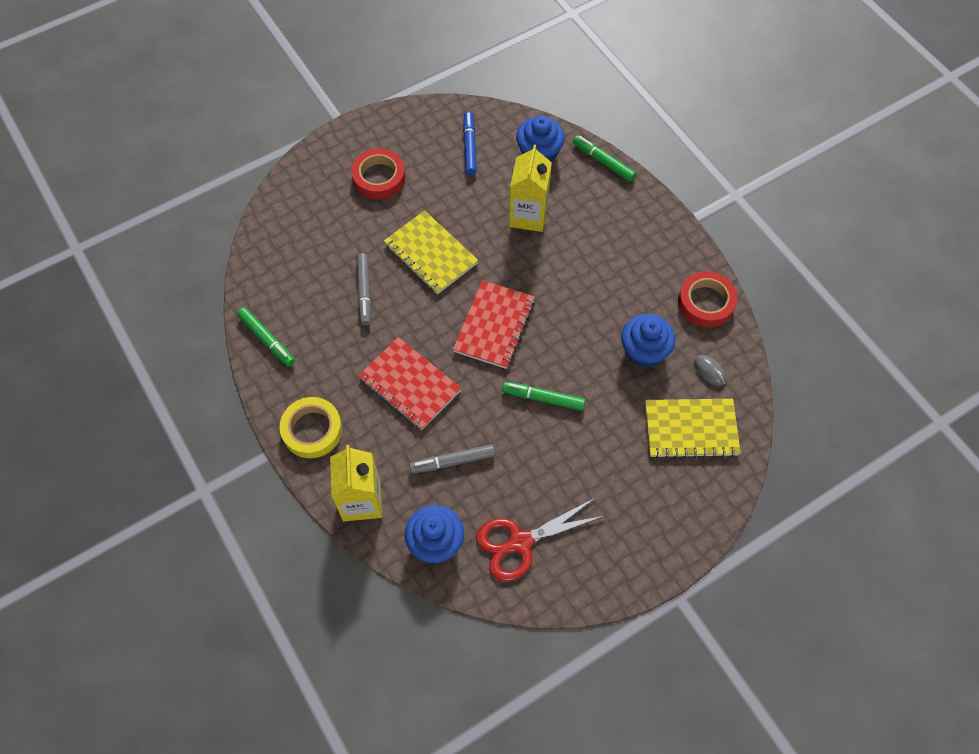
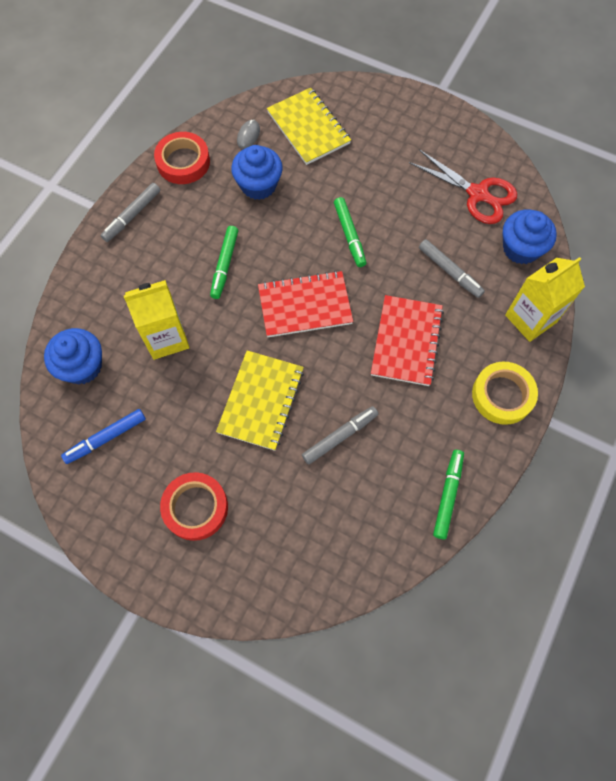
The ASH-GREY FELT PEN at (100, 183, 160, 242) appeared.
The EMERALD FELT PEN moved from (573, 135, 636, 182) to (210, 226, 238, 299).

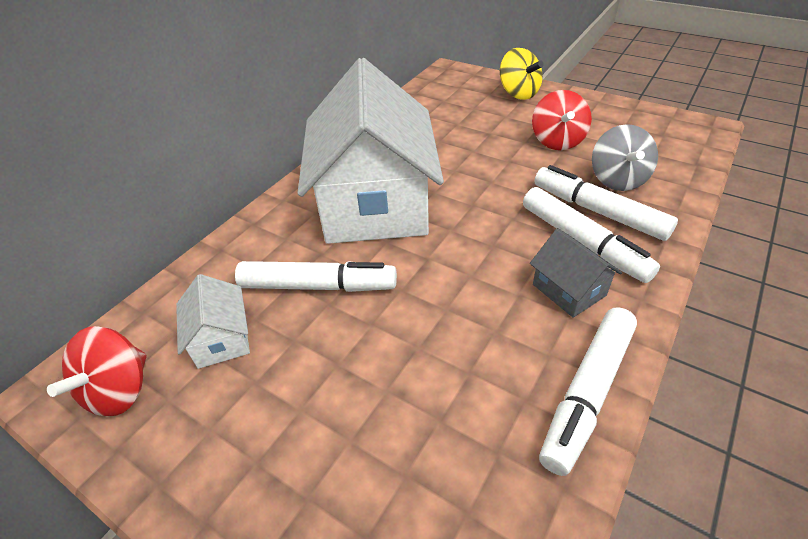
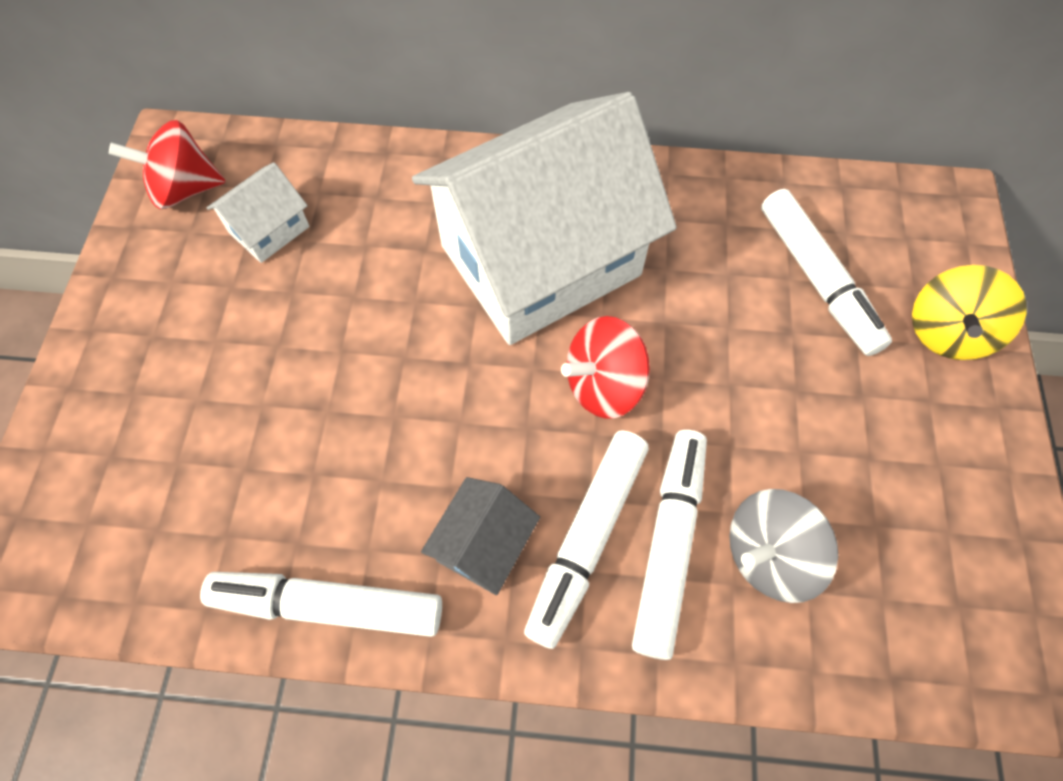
The SCARLET WHIRLIGIG moved from (532, 90, 592, 150) to (561, 316, 650, 419).
The SNOW-WHITE FELT PEN moved from (235, 261, 397, 292) to (761, 189, 892, 356).

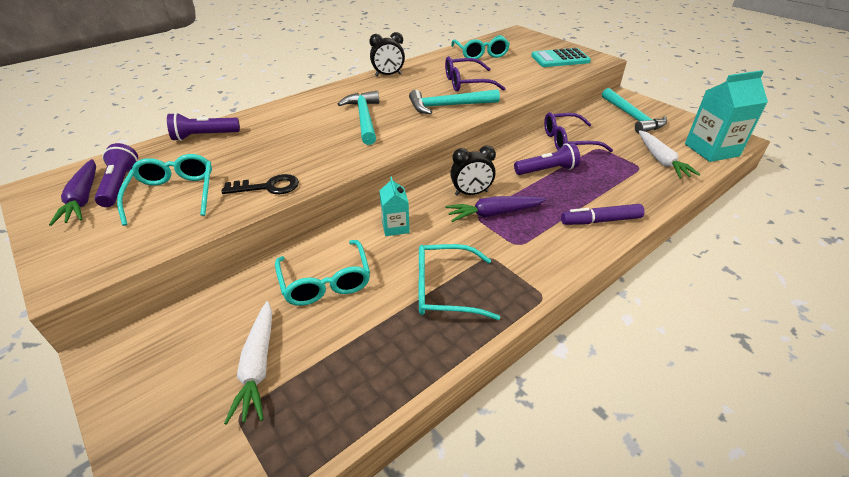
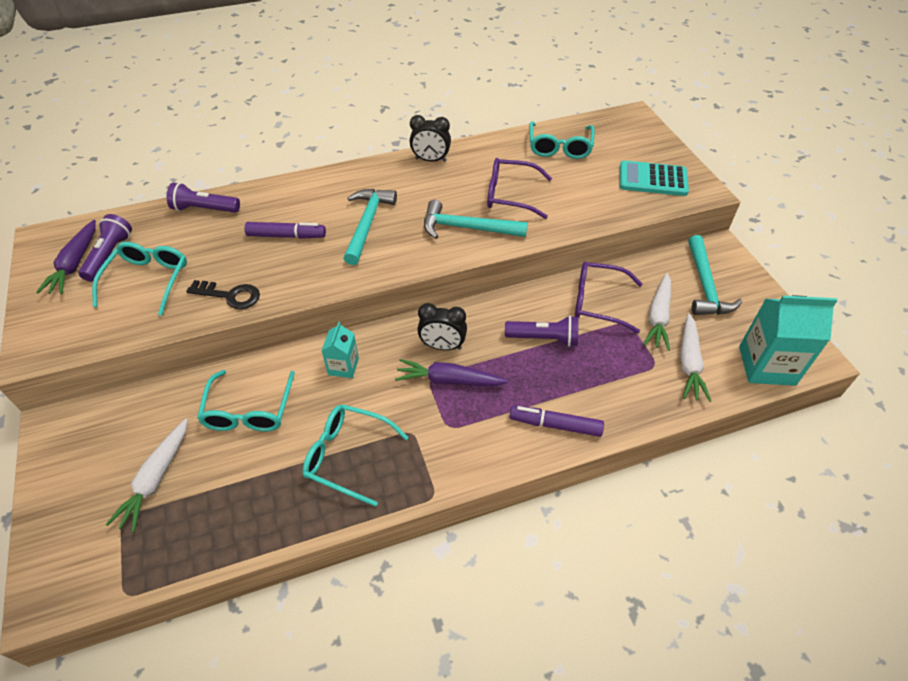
The VIOLET FELT PEN at (244, 222, 326, 239) appeared.
The SNOW-WHITE ROOT VEGETABLE at (643, 273, 671, 351) appeared.

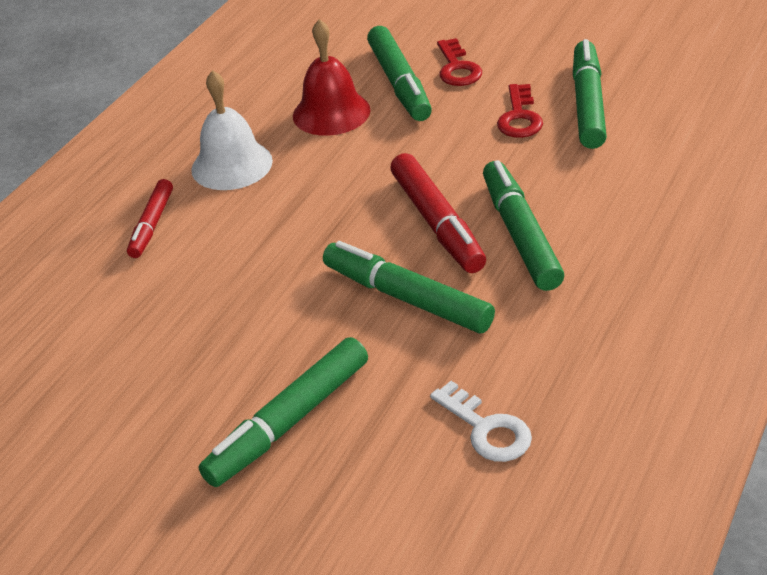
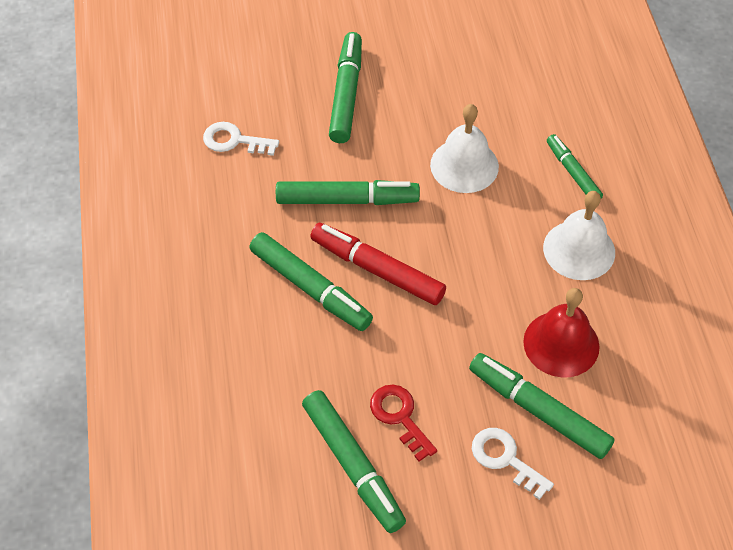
The SNOW-WHITE BELL at (430, 104, 499, 193) appeared.
The SCARLET DOOR KEY at (437, 38, 482, 86) became the SNOW-WHITE DOOR KEY at (472, 428, 554, 500).
The SCARLET FELT PEN at (127, 179, 173, 258) became the EMERALD FELT PEN at (547, 134, 603, 198).

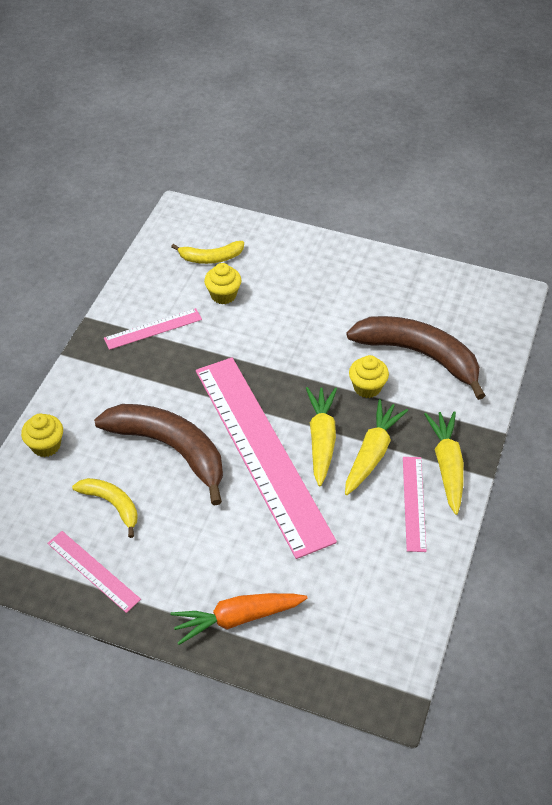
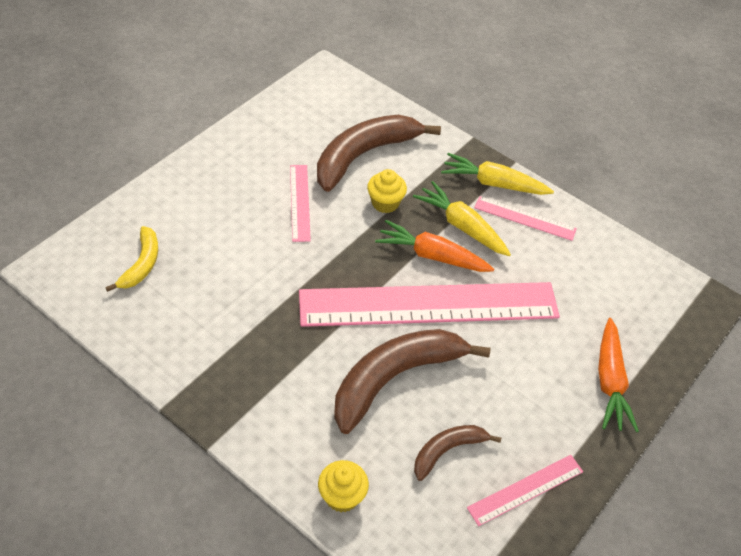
The ROSE-PINK RULER moved from (104, 308, 202, 350) to (290, 165, 311, 242).
The YELLOW ROOT VEGETABLE at (306, 387, 337, 486) became the ORANGE-COLOURED ROOT VEGETABLE at (375, 220, 494, 272).
The YELLOW TOY BANANA at (72, 478, 138, 538) became the RUSSET TOY BANANA at (414, 425, 501, 481).
The YELLOW FAIRY CAKE at (204, 263, 241, 304) disappeared.

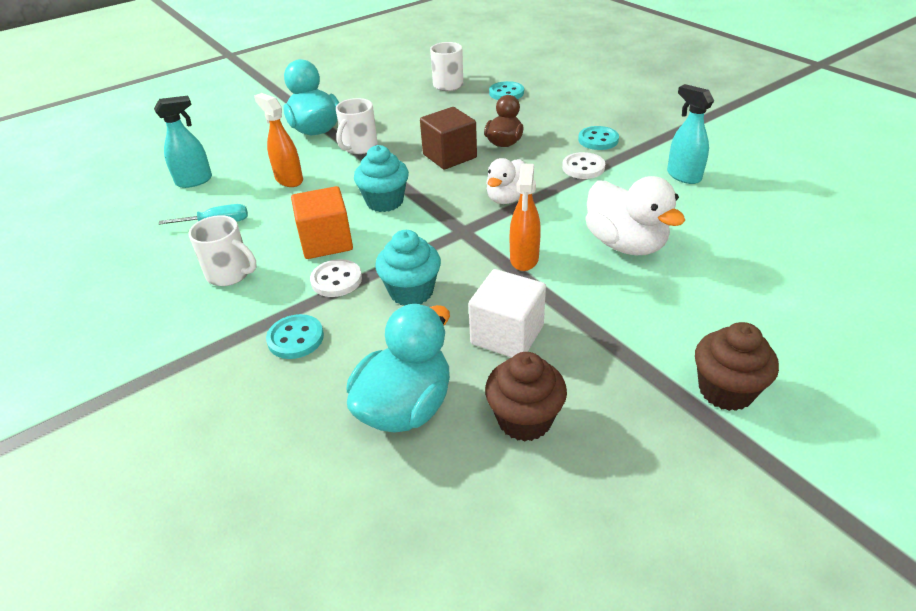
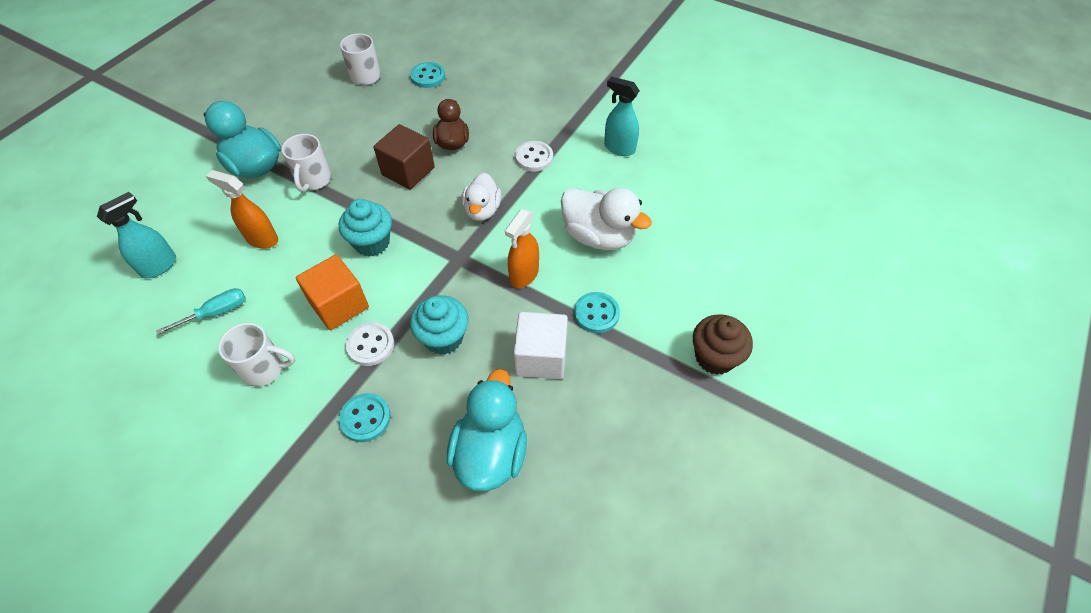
The ORANGE-COLOURED SPRAY CLEANER at (510, 164, 541, 271) turned 45 degrees clockwise.
The TURQUOISE BUTTON moved from (578, 126, 619, 150) to (574, 292, 620, 333).
The RUSSET FAIRY CAKE at (485, 352, 567, 442) disappeared.

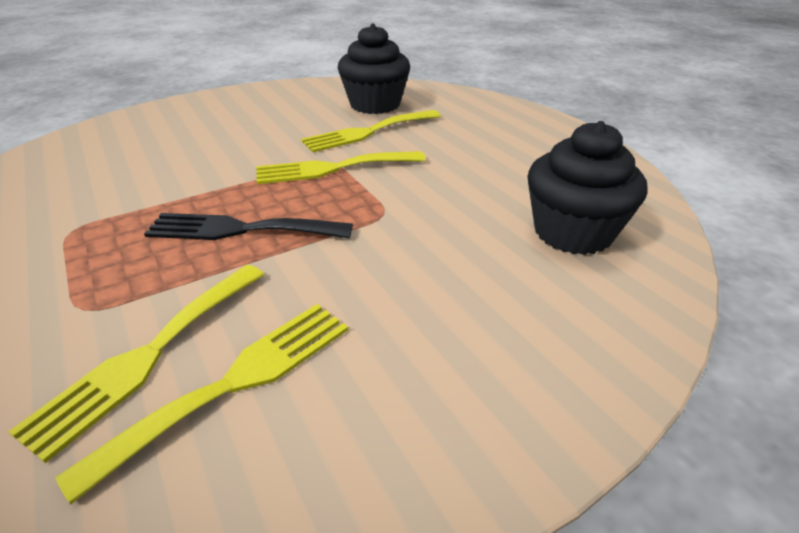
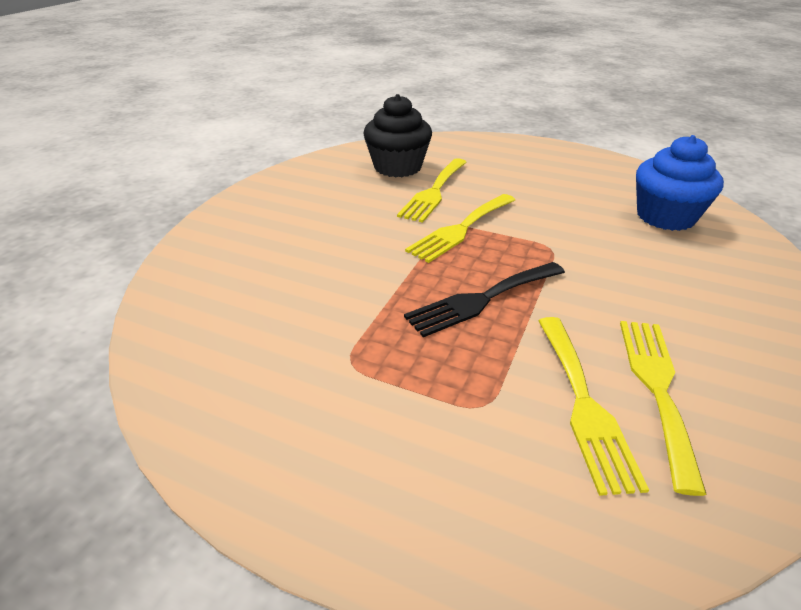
The JET-BLACK FAIRY CAKE at (527, 121, 648, 255) became the COBALT FAIRY CAKE at (636, 135, 724, 231).

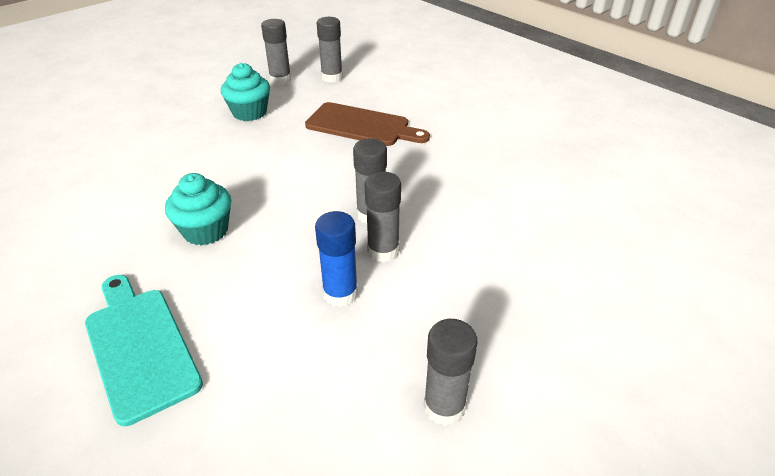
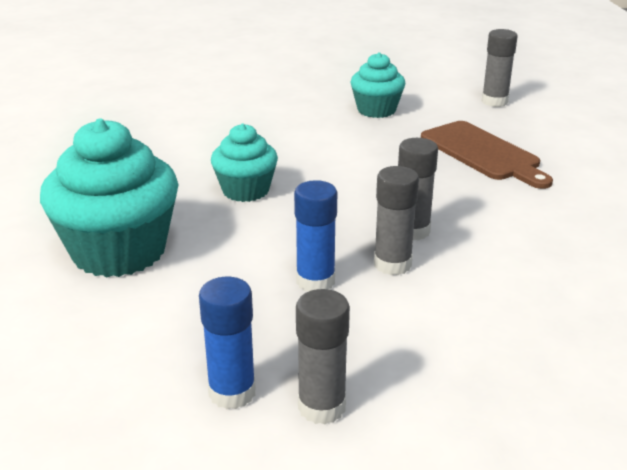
The TURQUOISE CHOPPING BOARD at (85, 275, 203, 426) was replaced by the TURQUOISE FAIRY CAKE at (40, 118, 178, 277).
The COBALT GLUE at (199, 277, 256, 409) appeared.
The ASH-GREY GLUE at (261, 19, 291, 85) disappeared.

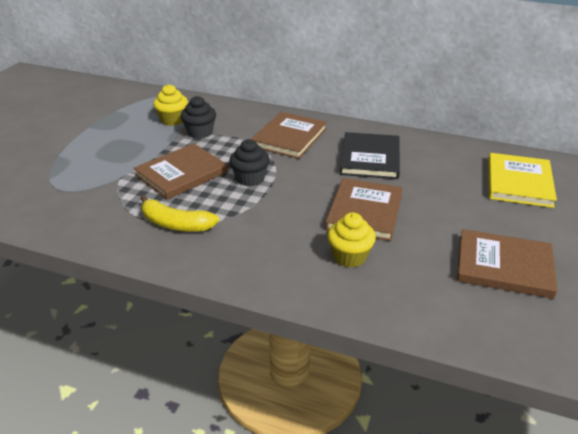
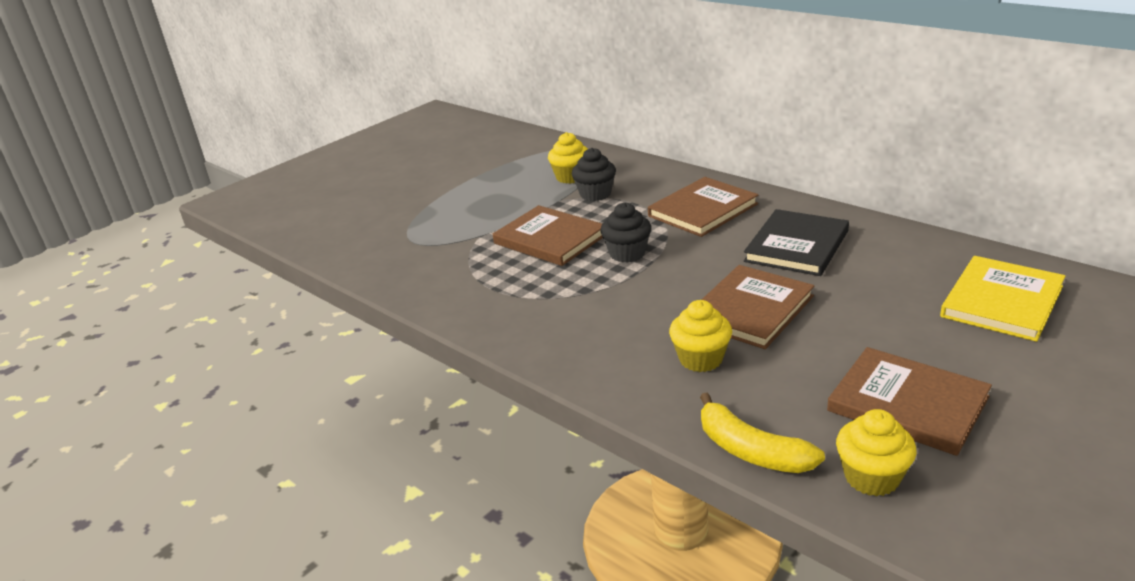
The RUSSET HARDCOVER at (134, 143, 228, 200) turned 60 degrees clockwise.
The YELLOW TOY BANANA moved from (140, 195, 219, 232) to (700, 393, 825, 473).
The YELLOW FAIRY CAKE at (836, 409, 917, 496) appeared.

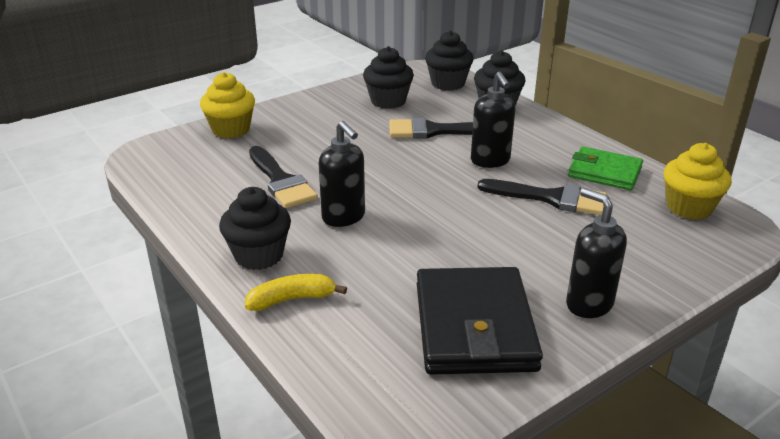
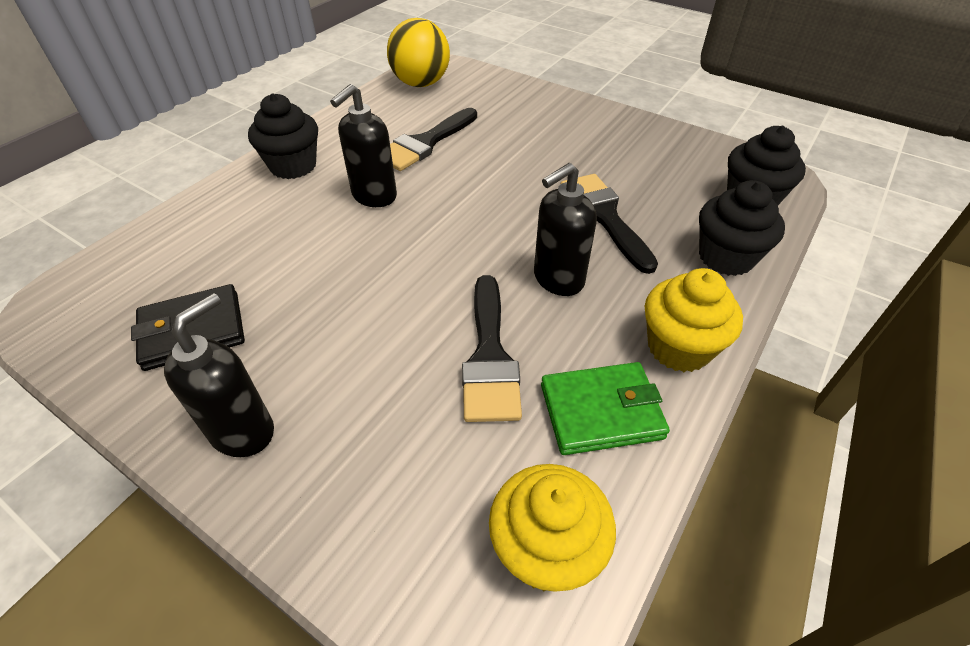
The JET-BLACK CARD WALLET at (417, 267, 543, 375) changed to 0.62 times the size.
The YELLOW BALL at (387, 18, 450, 87) appeared.
The EMERALD CARD WALLET at (568, 146, 643, 190) turned 75 degrees clockwise.
The YELLOW FAIRY CAKE moved from (200, 72, 255, 138) to (645, 268, 743, 372).
The YELLOW TOY BANANA at (245, 274, 347, 311) disappeared.
The JET-BLACK FAIRY CAKE at (363, 46, 414, 109) disappeared.

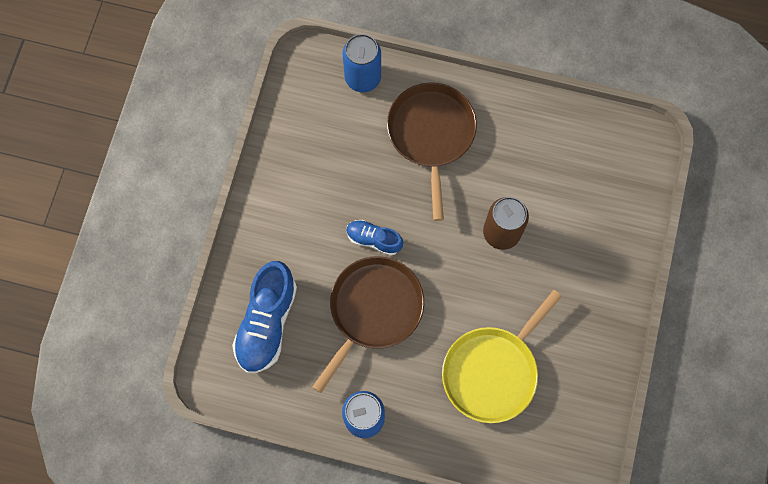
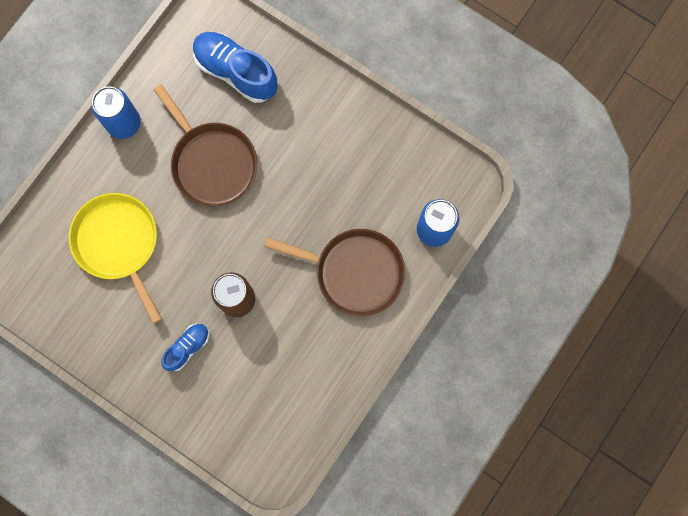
The COBALT SHOE moved from (346, 220, 403, 256) to (161, 324, 209, 371).

